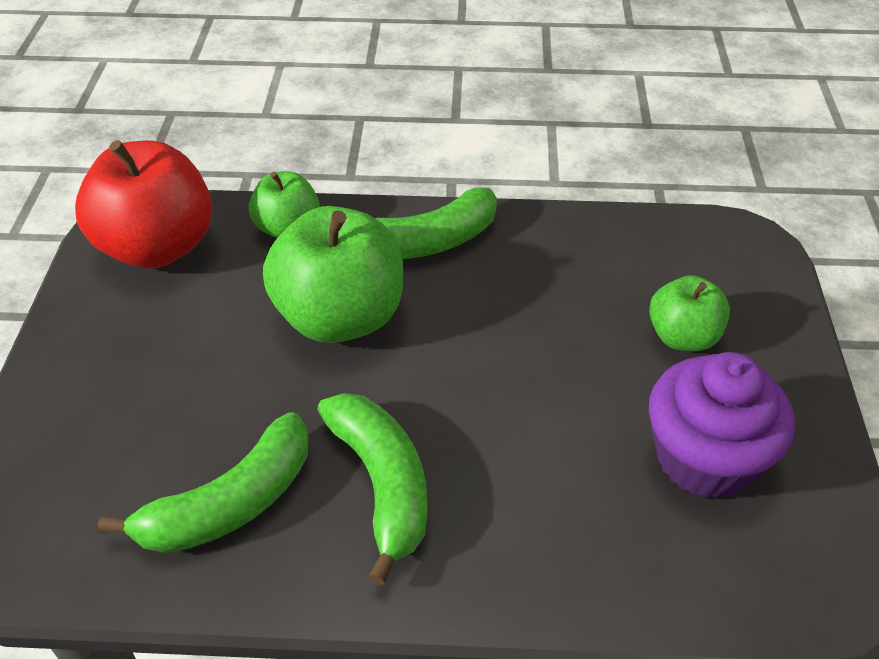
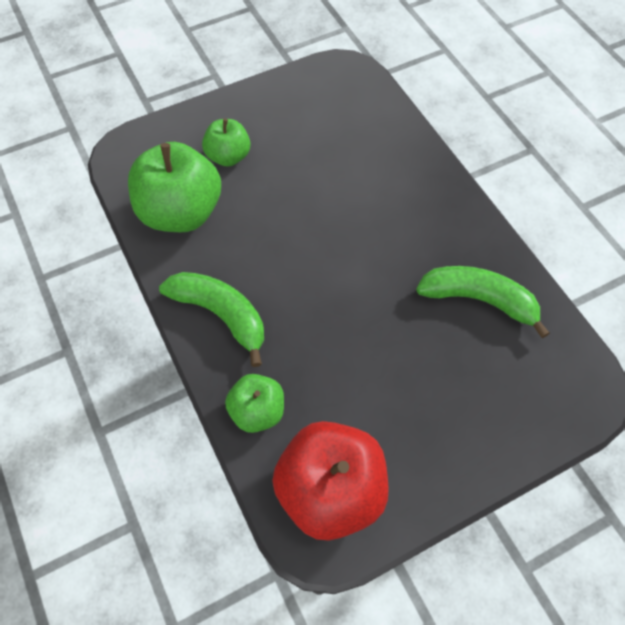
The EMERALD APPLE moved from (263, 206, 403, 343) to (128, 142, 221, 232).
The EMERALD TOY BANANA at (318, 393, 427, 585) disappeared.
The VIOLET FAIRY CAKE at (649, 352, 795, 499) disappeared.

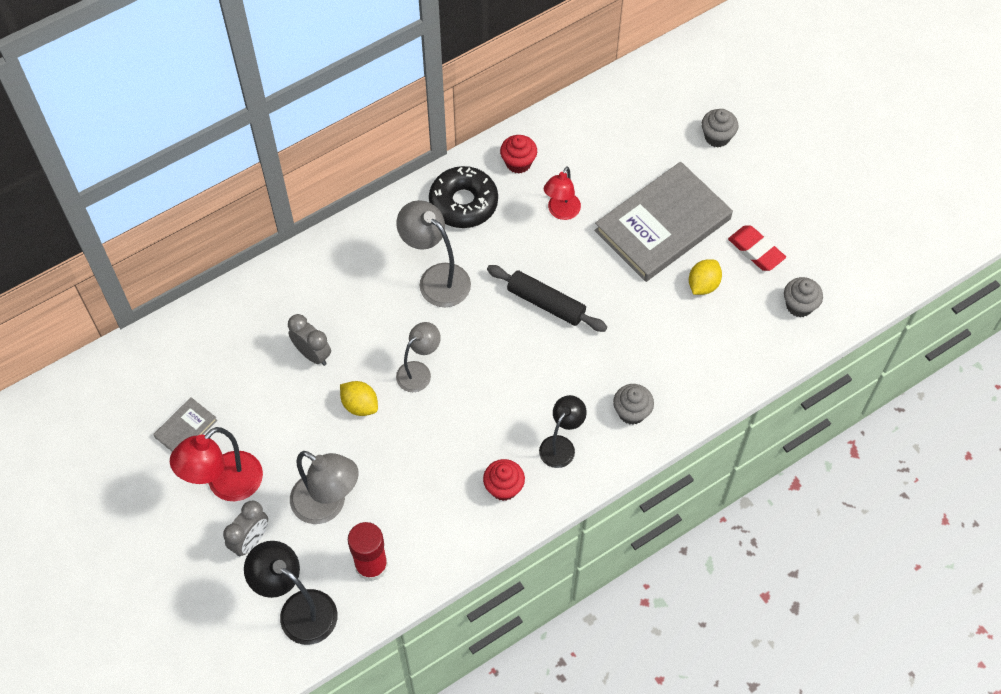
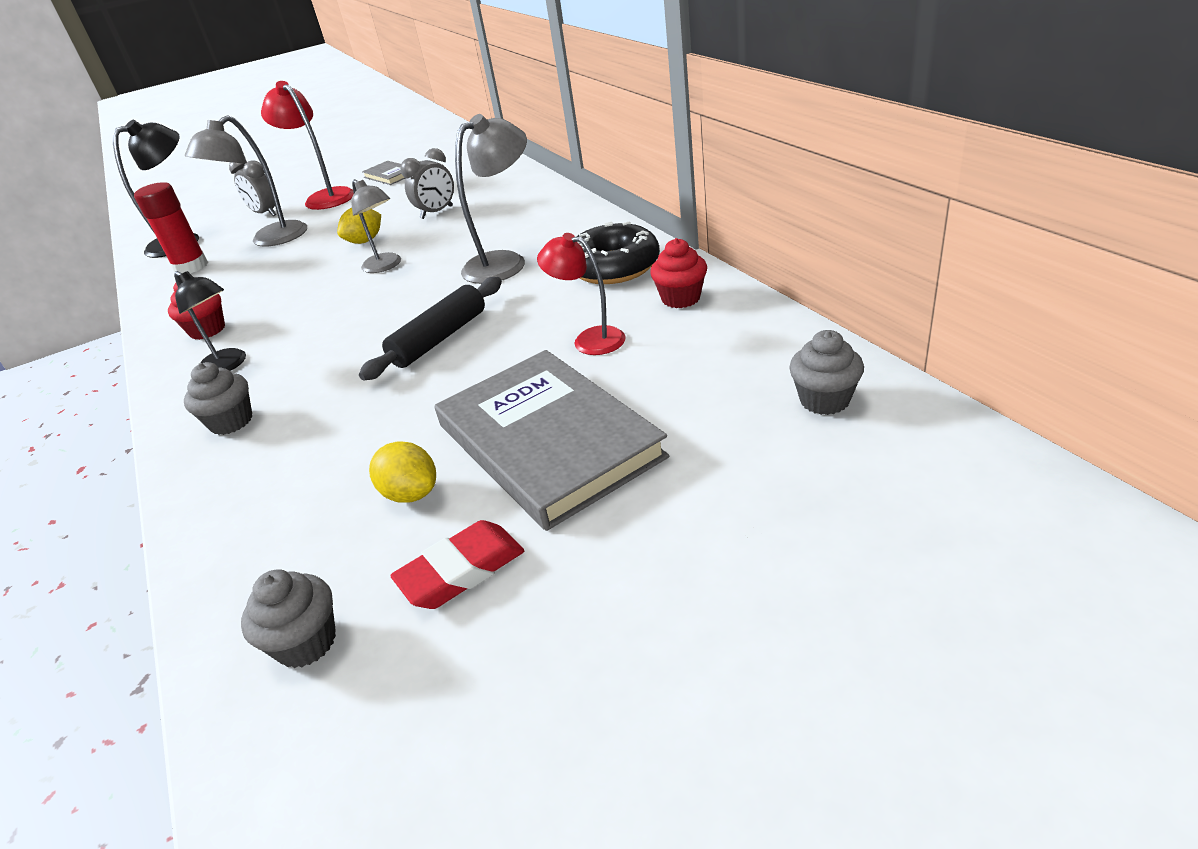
The ASH-GREY FAIRY CAKE moved from (702, 109, 739, 148) to (789, 330, 864, 415).

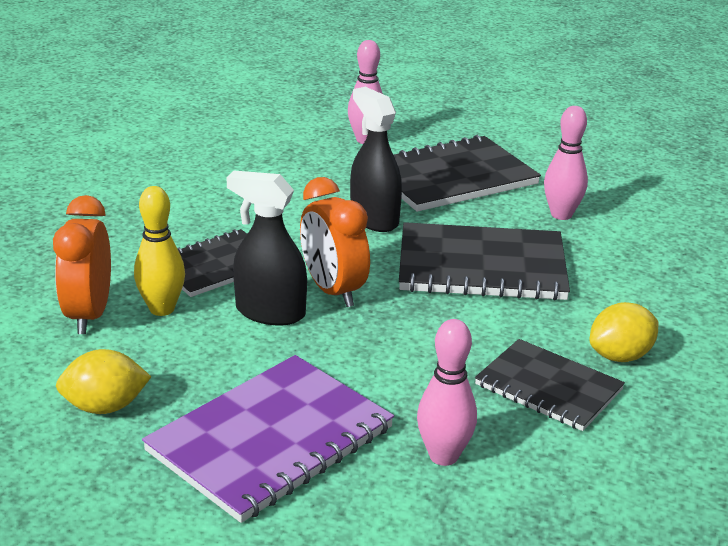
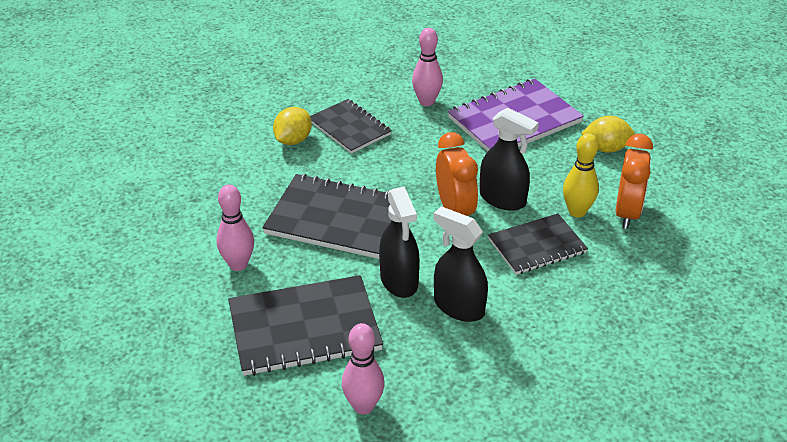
The YELLOW LEMON at (590, 302, 658, 362) turned 45 degrees counterclockwise.
The JET-BLACK SPRAY CLEANER at (433, 206, 488, 322) appeared.

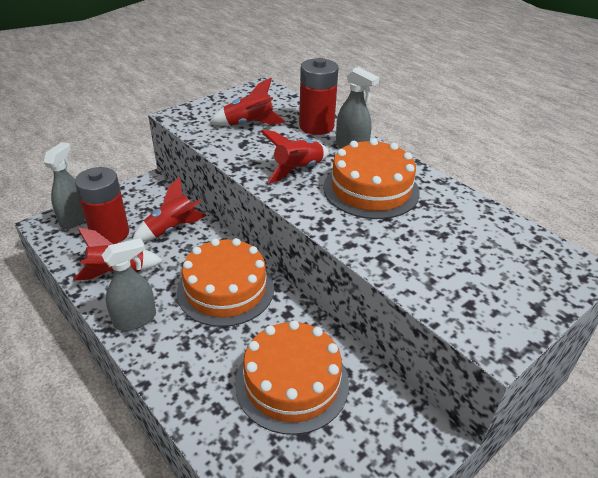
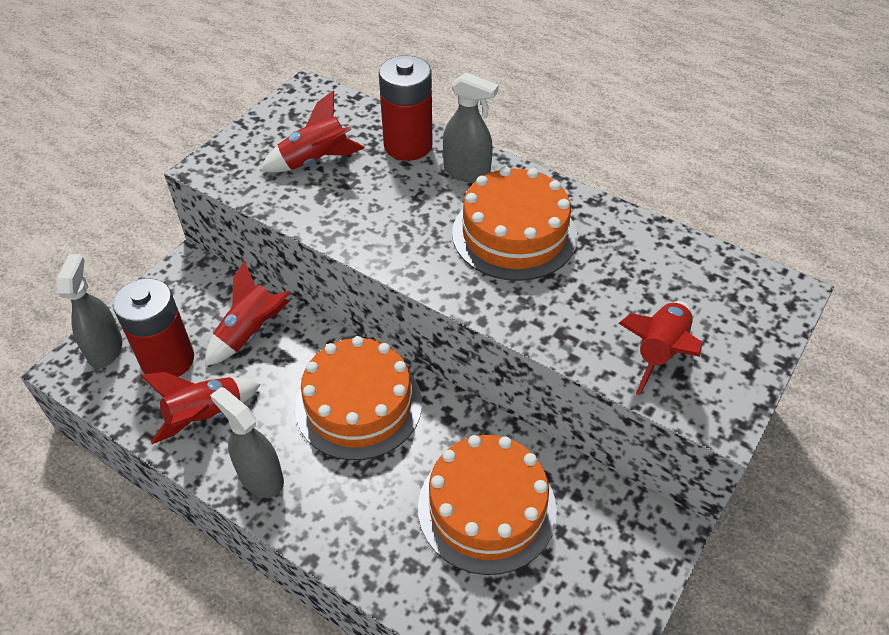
The ASH-GREY SPRAY CLEANER at (102, 238, 156, 331) turned 90 degrees counterclockwise.
The SCARLET SPACESHIP moved from (261, 130, 329, 183) to (618, 301, 702, 396).

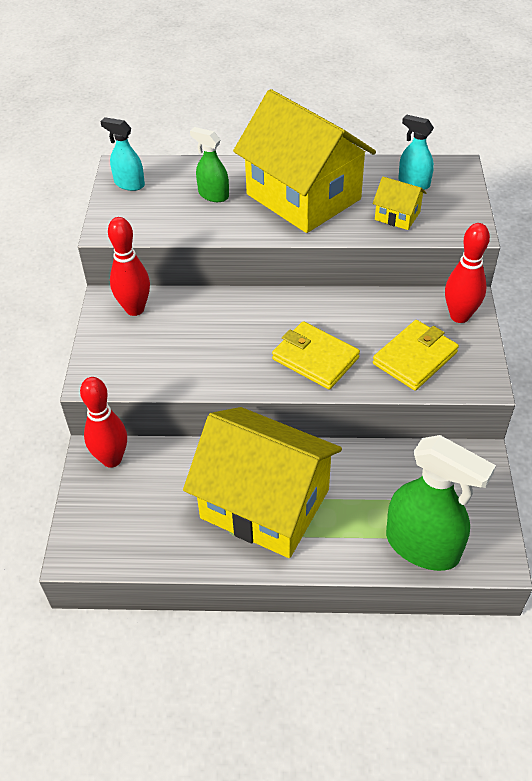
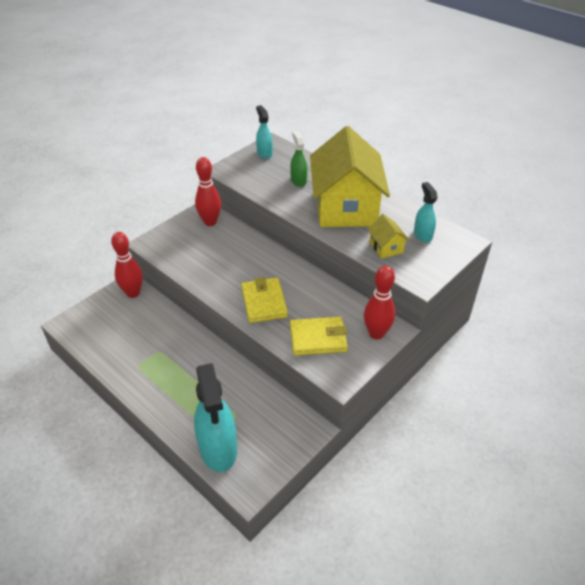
The EMERALD SPRAY CLEANER at (386, 435, 496, 571) became the TURQUOISE SPRAY CLEANER at (194, 363, 237, 472).
The YELLOW HOUSE at (183, 407, 342, 558) disappeared.

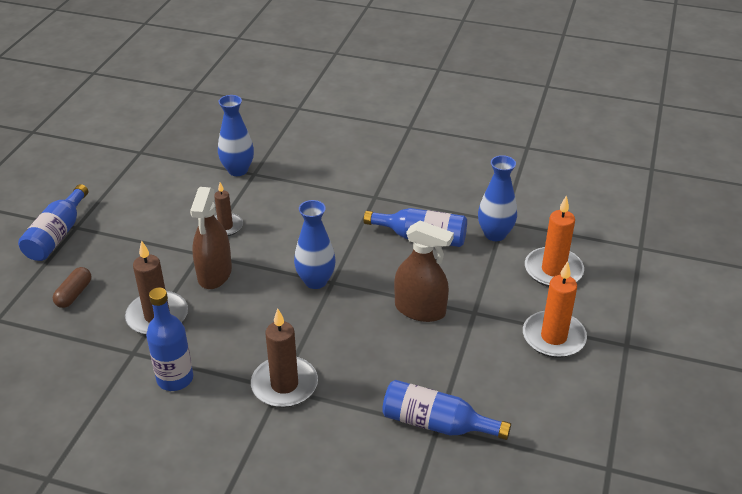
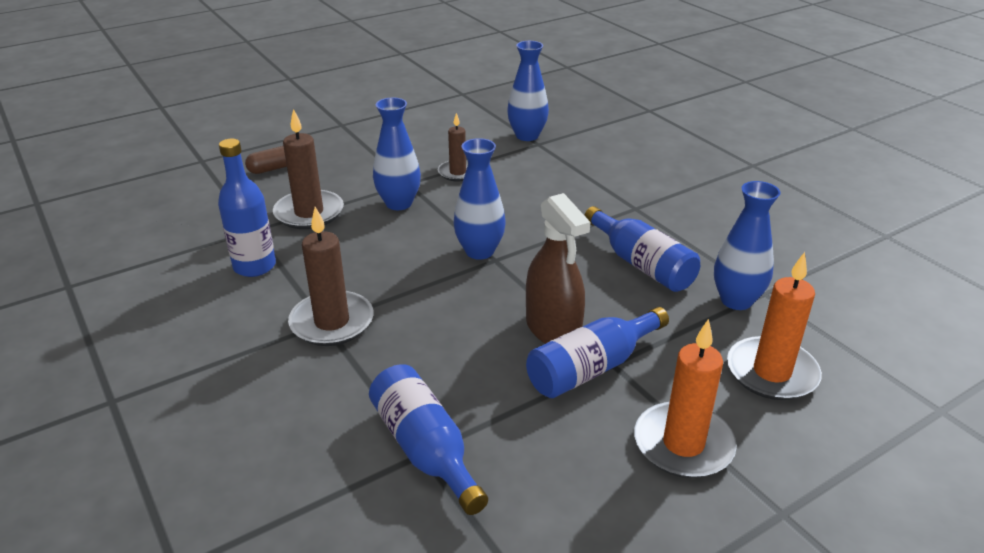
The RUSSET SPRAY CLEANER at (190, 187, 232, 289) was replaced by the COBALT TALL VASE at (373, 98, 421, 210).
The COBALT BOTTLE moved from (18, 184, 88, 261) to (526, 307, 669, 398).

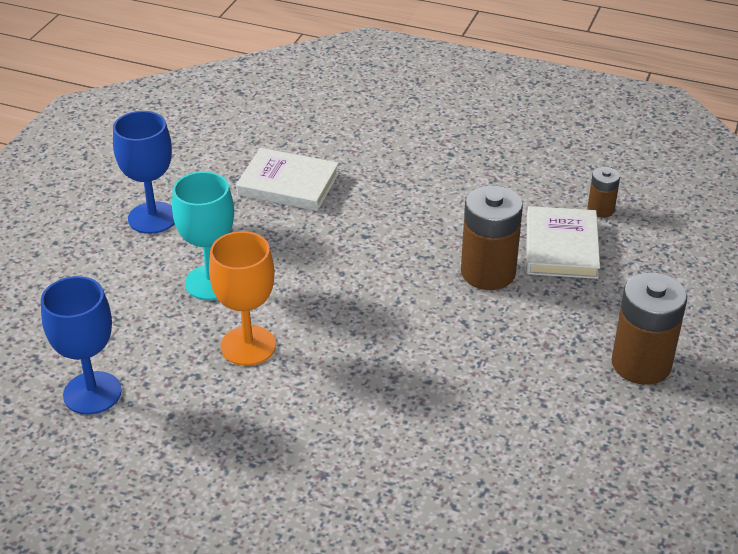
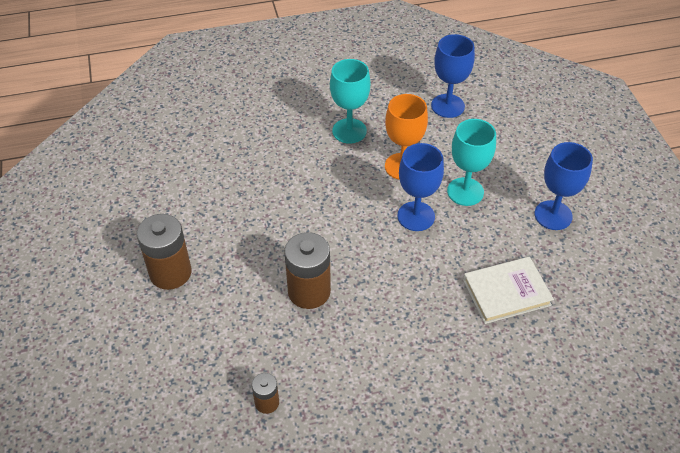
The TURQUOISE CHALICE at (330, 59, 370, 144) appeared.
The COBALT CHALICE at (397, 143, 444, 231) appeared.
The SNOW-WHITE HARDCOVER at (526, 206, 600, 279) disappeared.

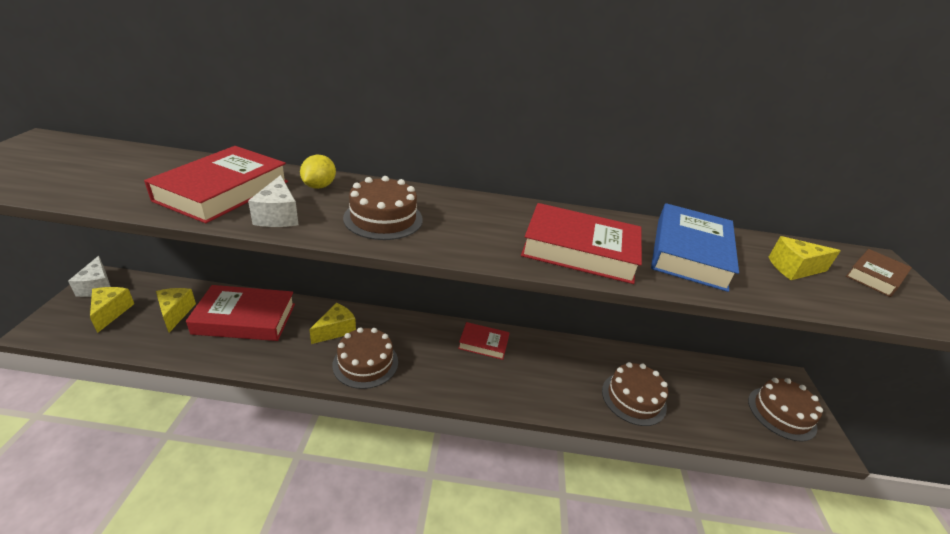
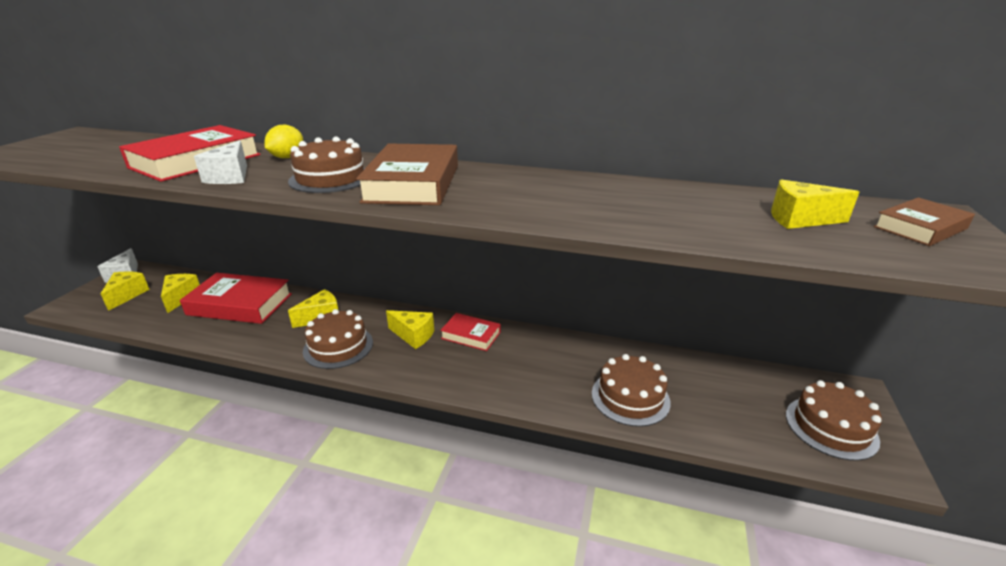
The RUSSET HARDCOVER at (356, 143, 458, 205) appeared.
The YELLOW CHEESE at (386, 310, 434, 349) appeared.
The SCARLET HARDCOVER at (521, 203, 642, 284) disappeared.
The COBALT HARDCOVER at (651, 203, 739, 292) disappeared.

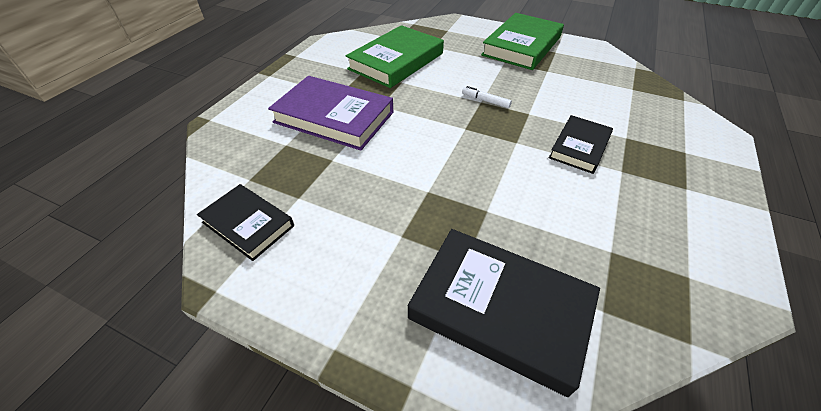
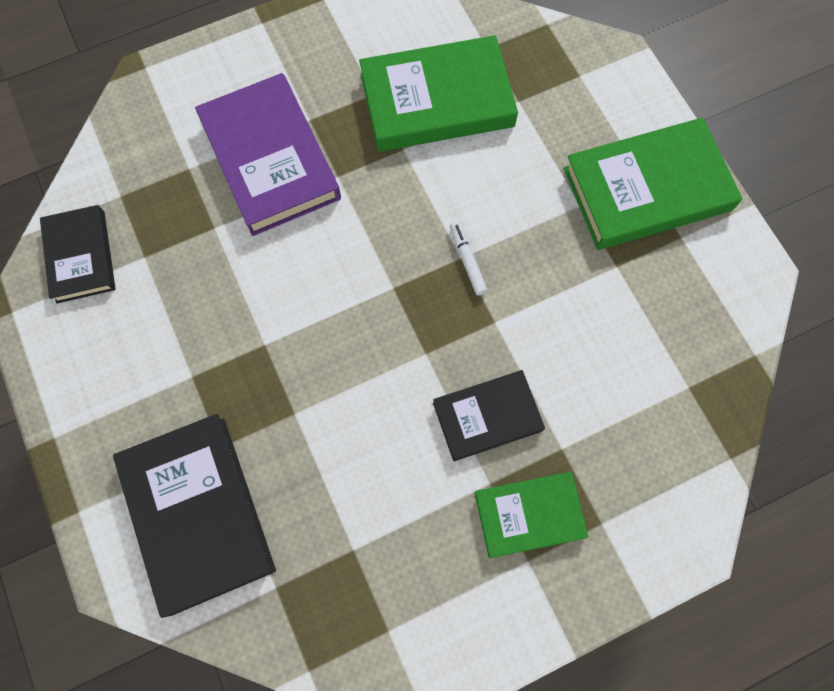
The EMERALD HARDCOVER at (475, 472, 588, 558) appeared.

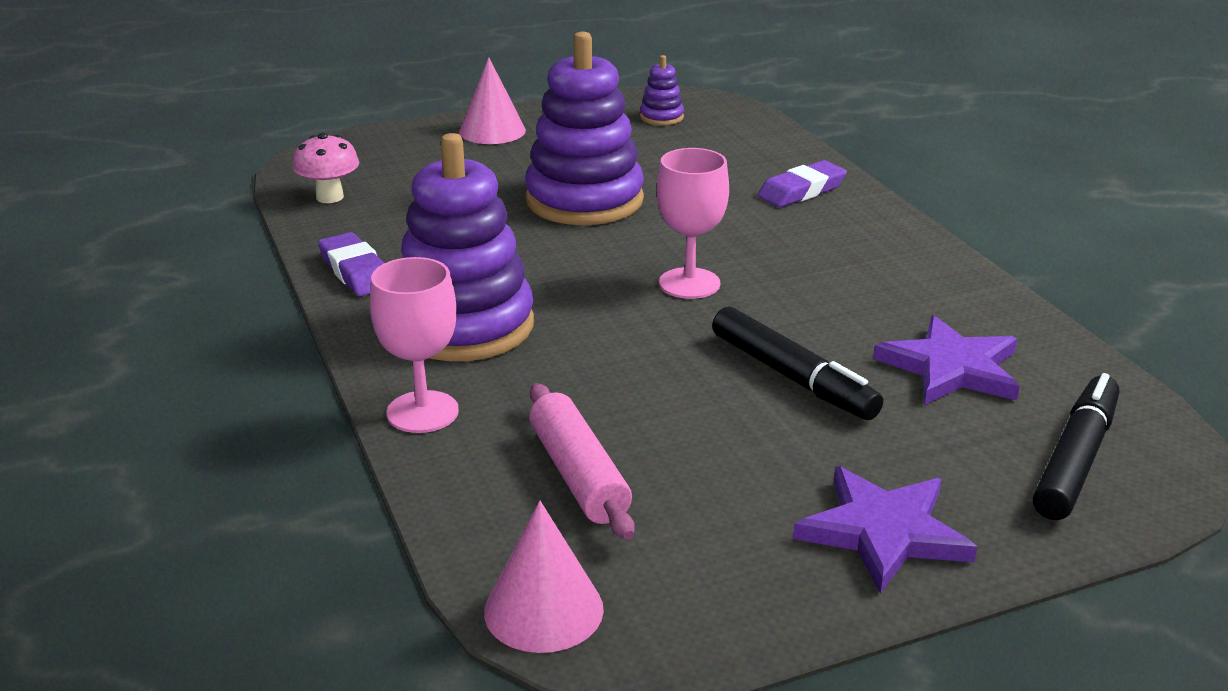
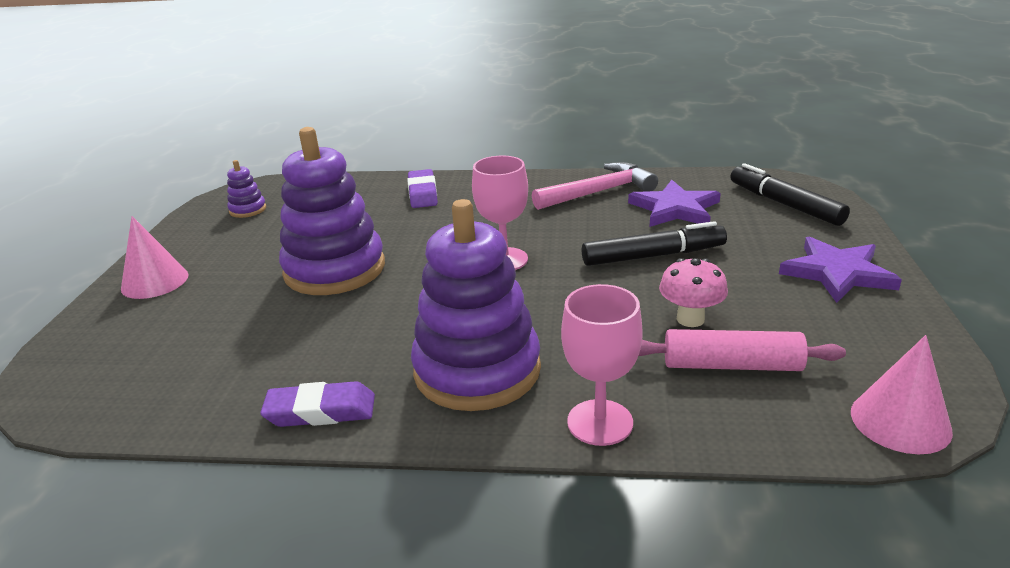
The ROSE-PINK HAMMER at (532, 162, 658, 210) appeared.
The ROSE-PINK TOADSTOOL moved from (293, 133, 359, 203) to (659, 258, 728, 327).

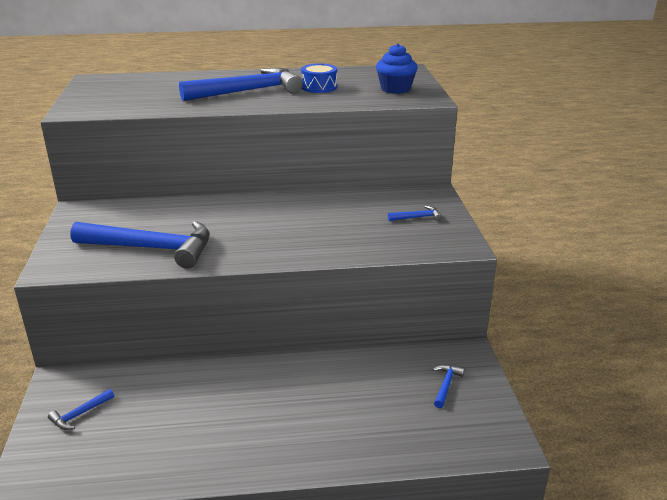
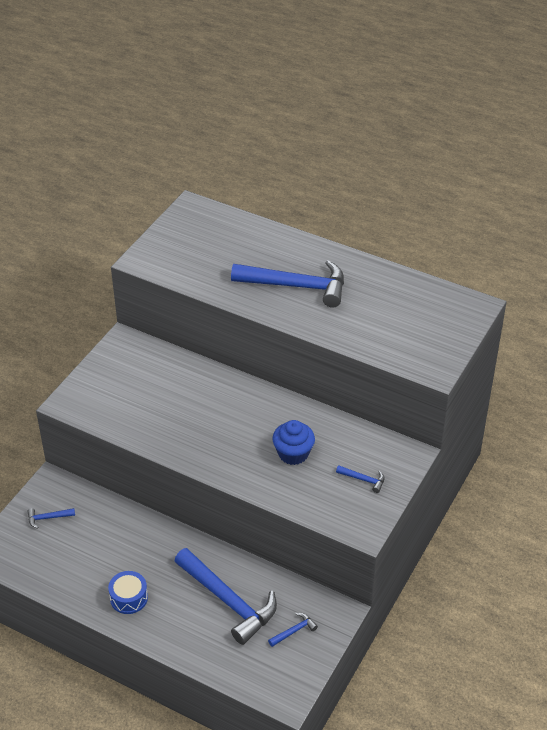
The COBALT SNARE DRUM moved from (301, 63, 337, 93) to (108, 571, 148, 614).
The COBALT HAMMER moved from (70, 221, 210, 269) to (174, 548, 277, 645).
The COBALT FAIRY CAKE moved from (376, 43, 418, 94) to (273, 420, 315, 465).

